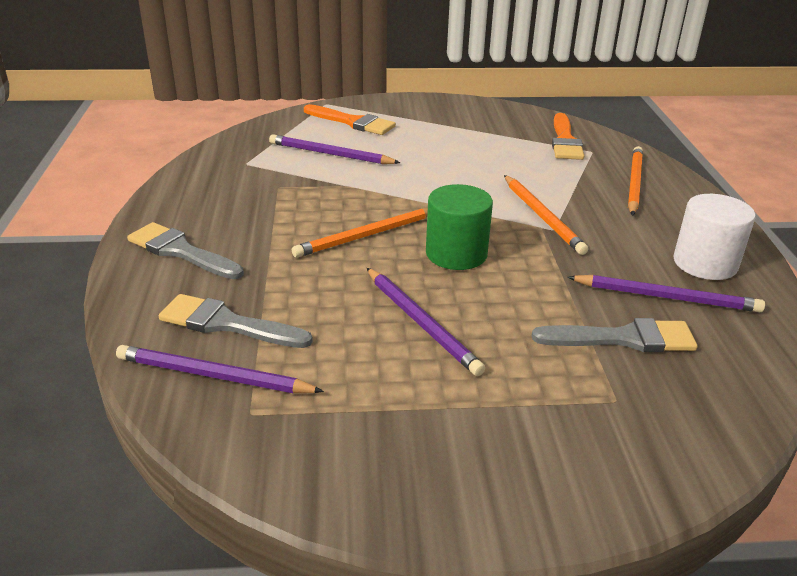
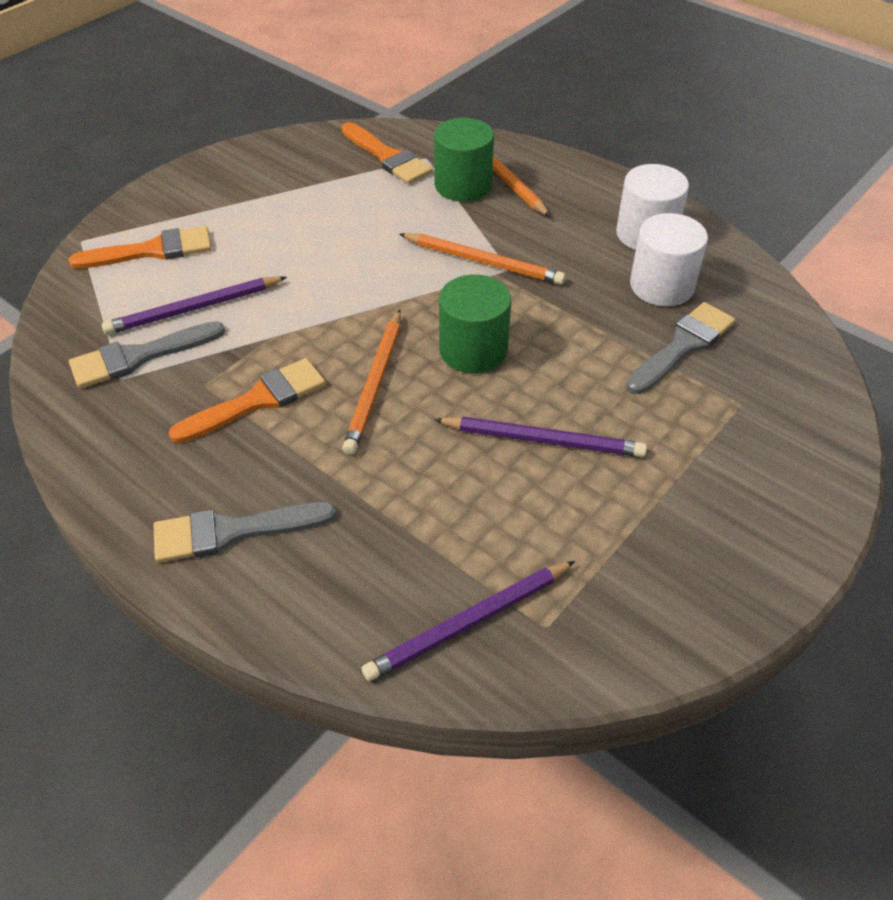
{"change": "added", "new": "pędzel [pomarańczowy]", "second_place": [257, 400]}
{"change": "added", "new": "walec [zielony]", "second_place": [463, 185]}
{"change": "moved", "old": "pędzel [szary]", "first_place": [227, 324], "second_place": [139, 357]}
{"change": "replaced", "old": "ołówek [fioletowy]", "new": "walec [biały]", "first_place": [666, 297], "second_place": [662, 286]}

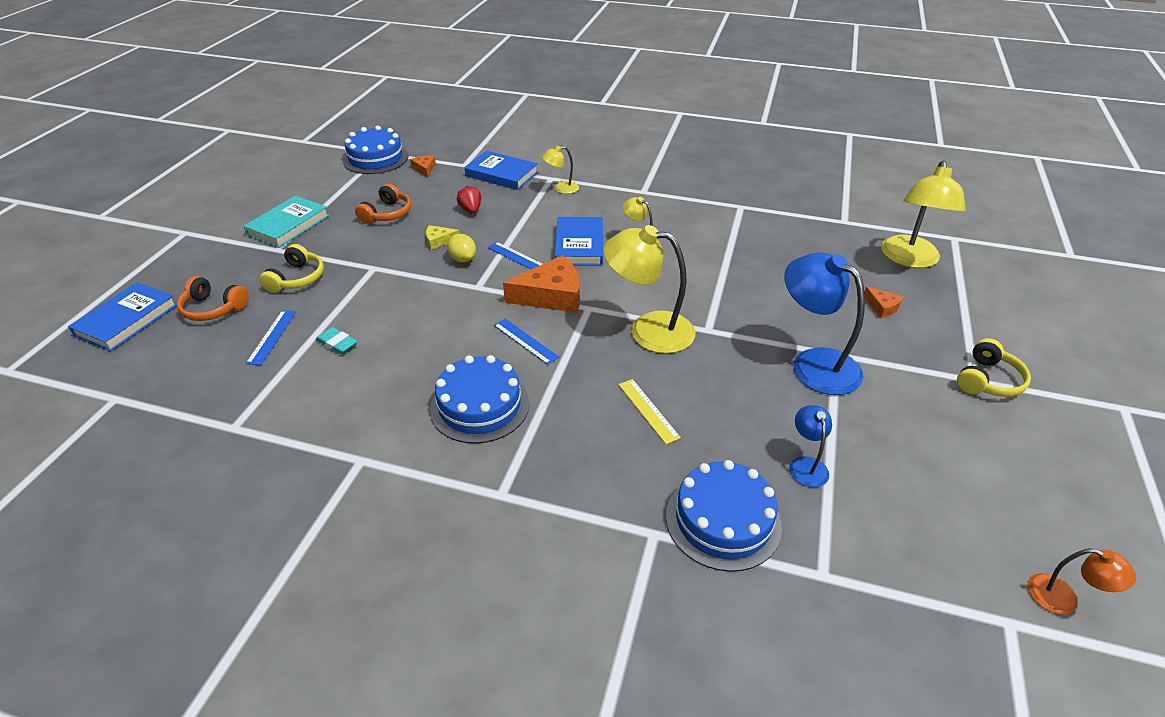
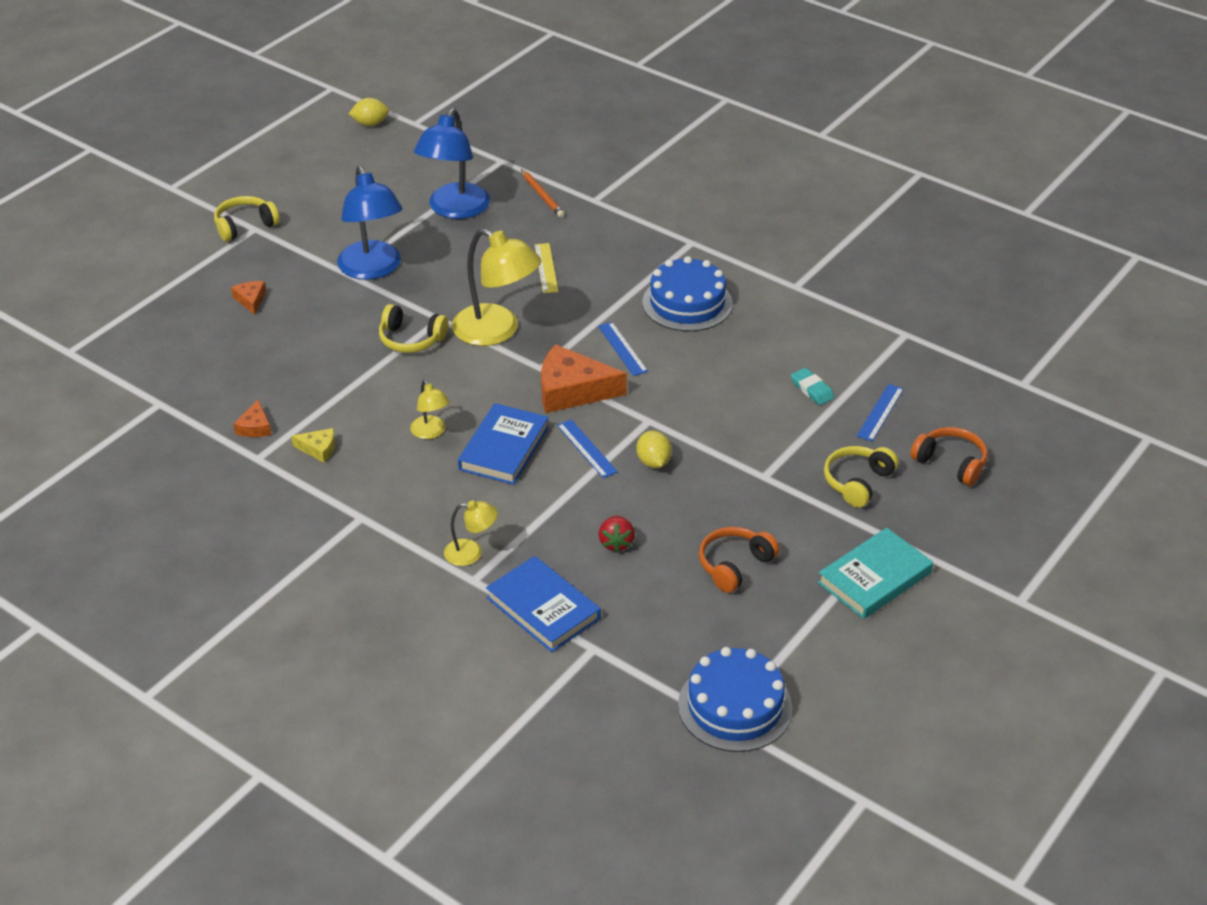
{"change": "removed", "old": "książka [niebieski]", "first_place": [127, 320]}
{"change": "removed", "old": "lampka [żółty]", "first_place": [909, 259]}
{"change": "added", "new": "słuchawki [żółty]", "second_place": [411, 339]}
{"change": "moved", "old": "ser [pomarańczowy]", "first_place": [424, 169], "second_place": [255, 427]}
{"change": "moved", "old": "ser [żółty]", "first_place": [439, 241], "second_place": [318, 449]}
{"change": "replaced", "old": "tort [niebieski]", "new": "ołówek [pomarańczowy]", "first_place": [723, 520], "second_place": [542, 196]}
{"change": "replaced", "old": "lampka [pomarańczowy]", "new": "cytryna [żółty]", "first_place": [1063, 598], "second_place": [370, 123]}
{"change": "resized", "old": "lampka [niebieski]", "first_place": [806, 465], "second_place": [454, 209], "factor": 2.0}

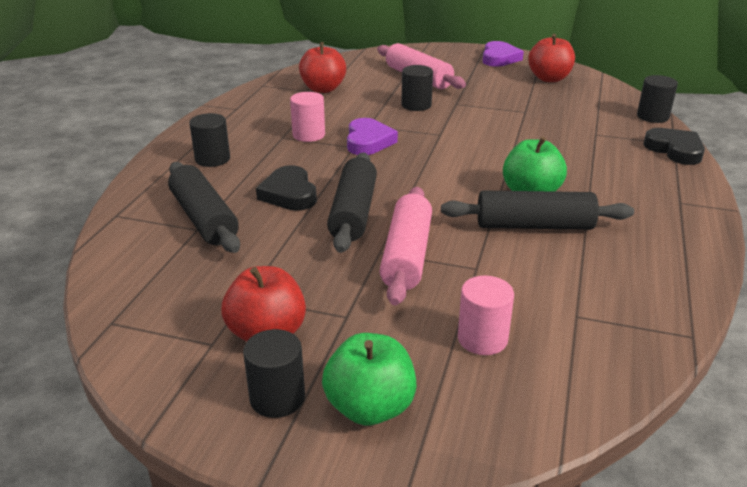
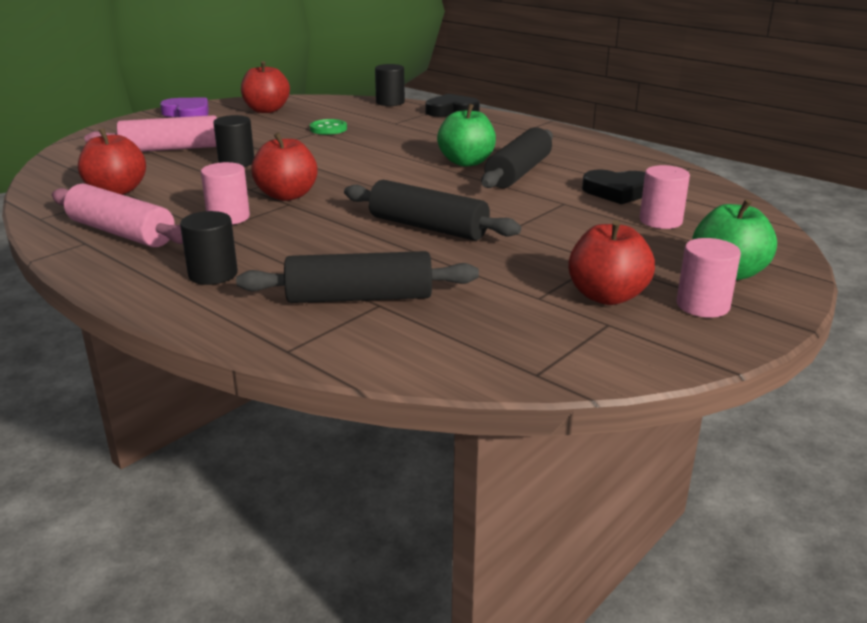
{"change": "added", "new": "guzik [zielony]", "second_place": [328, 129]}
{"change": "moved", "old": "serce [czarny]", "first_place": [289, 194], "second_place": [618, 192]}
{"change": "moved", "old": "wałek do ciasta [różowy]", "first_place": [406, 255], "second_place": [121, 233]}
{"change": "replaced", "old": "serce [fioletowy]", "new": "jabłko [czerwony]", "first_place": [368, 141], "second_place": [287, 195]}
{"change": "recoloured", "old": "walec [czarny]", "new": "walec [różowy]", "first_place": [277, 398], "second_place": [702, 305]}

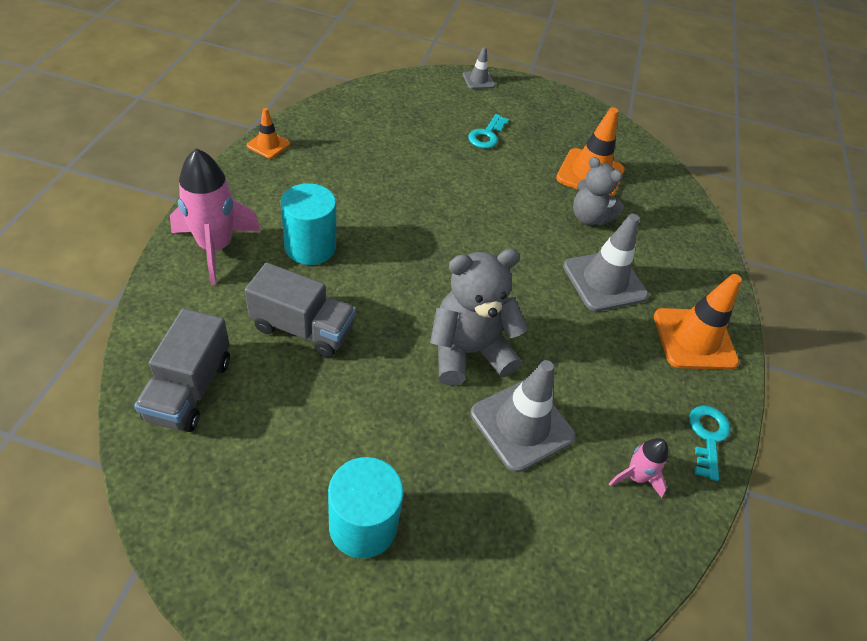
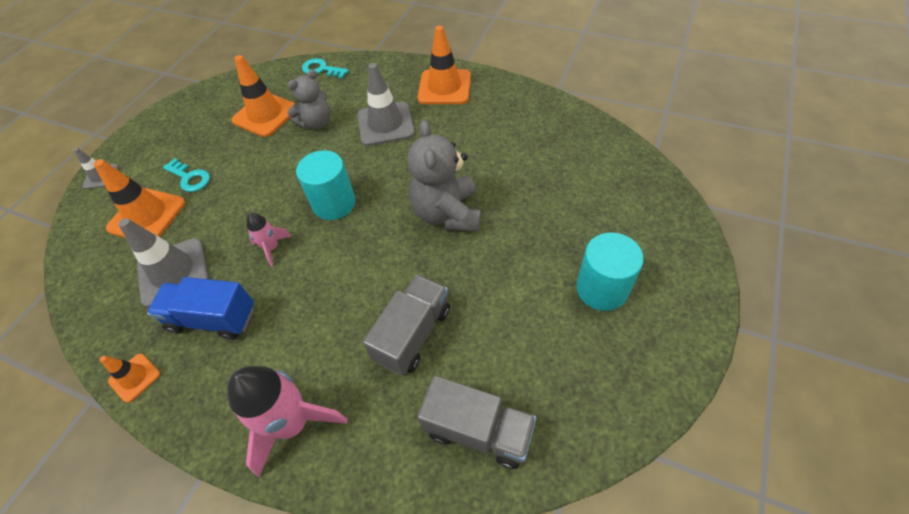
{"change": "added", "new": "pachołek [pomarańczowy]", "second_place": [147, 216]}
{"change": "added", "new": "ciężarówka [niebieski]", "second_place": [213, 318]}
{"change": "moved", "old": "walec [turkusowy]", "first_place": [310, 247], "second_place": [334, 203]}
{"change": "moved", "old": "pachołek [szary]", "first_place": [522, 425], "second_place": [173, 272]}
{"change": "moved", "old": "rakieta [różowy]", "first_place": [635, 477], "second_place": [272, 248]}
{"change": "moved", "old": "klucz [turkusowy]", "first_place": [707, 436], "second_place": [321, 69]}

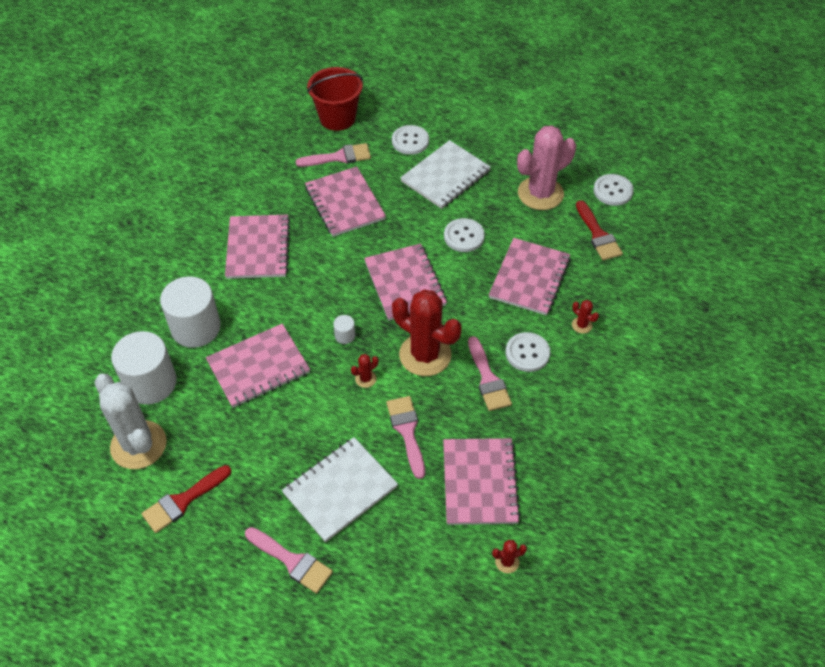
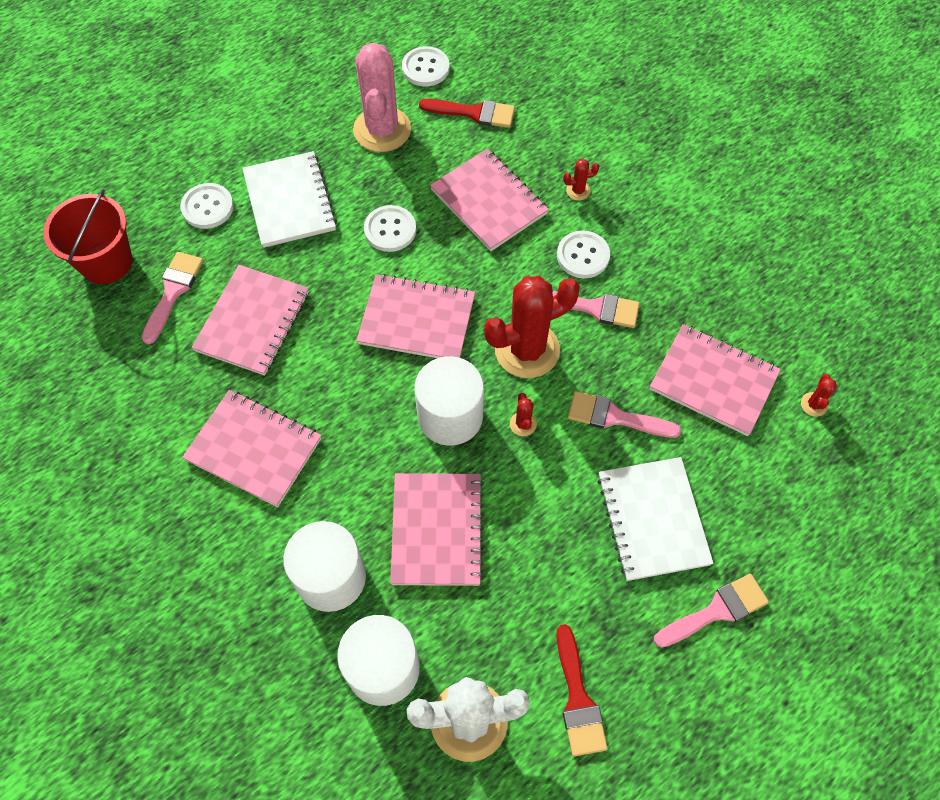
{"change": "turned", "old": "zeszyt [różowy]", "first_place": [345, 203], "second_place": [253, 321], "degrees": -75}
{"change": "resized", "old": "walec [biały]", "first_place": [345, 335], "second_place": [450, 416], "factor": 2.41}

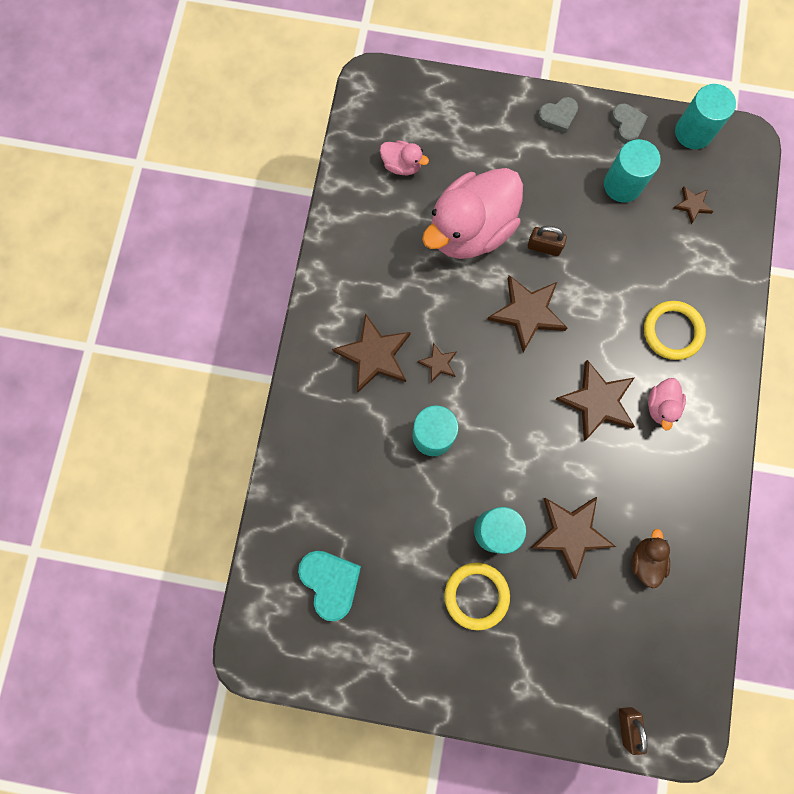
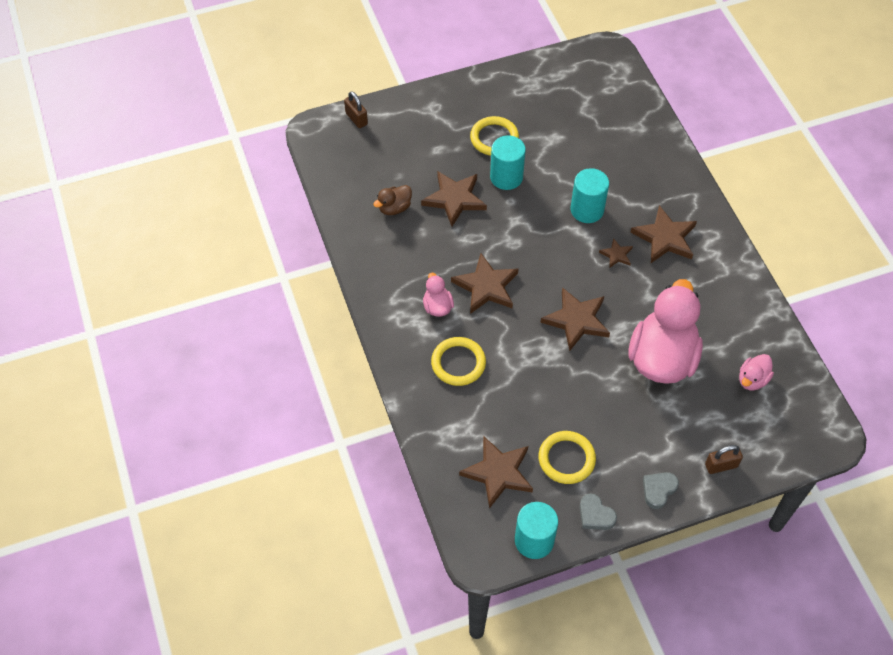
{"change": "removed", "old": "serce [turkusowy]", "first_place": [331, 582]}
{"change": "moved", "old": "kłódka [brązowy]", "first_place": [544, 247], "second_place": [721, 465]}
{"change": "replaced", "old": "walec [turkusowy]", "new": "pierścień [żółty]", "first_place": [622, 185], "second_place": [566, 459]}
{"change": "turned", "old": "kaczka [różowy]", "first_place": [402, 165], "second_place": [752, 379], "degrees": -45}
{"change": "turned", "old": "kaczka [brązowy]", "first_place": [645, 560], "second_place": [394, 208], "degrees": 75}
{"change": "resized", "old": "gwiazda [brązowy]", "first_place": [692, 205], "second_place": [498, 472], "factor": 1.97}

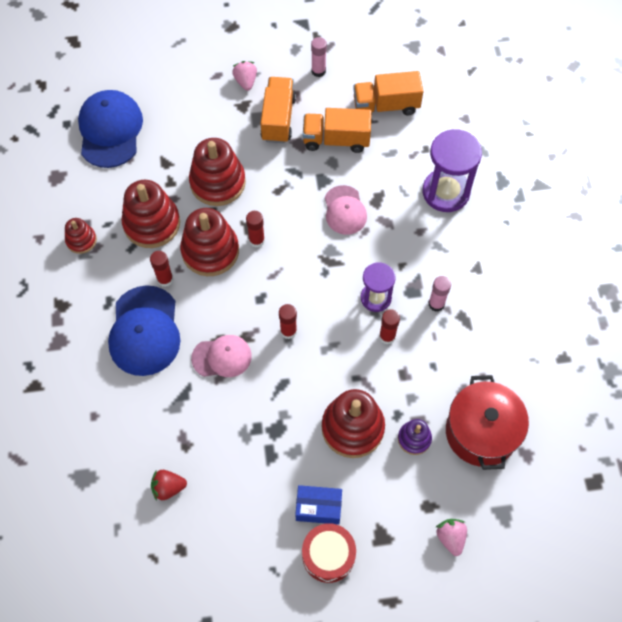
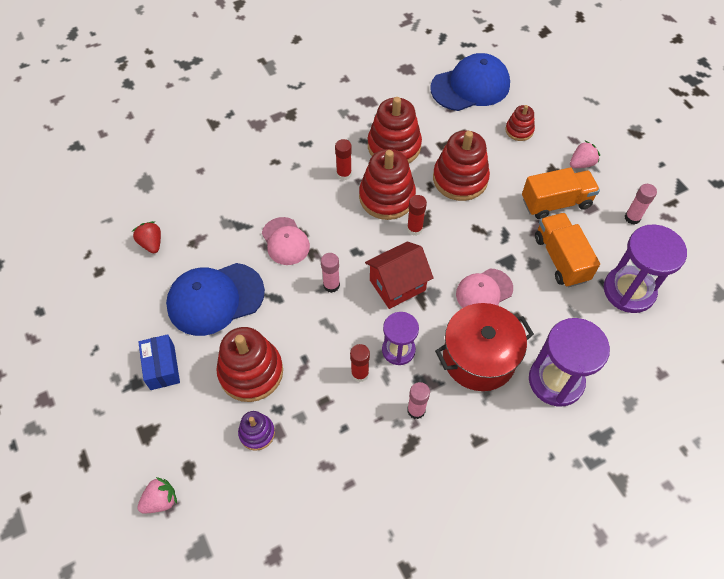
{"change": "removed", "old": "bęben [czerwony]", "first_place": [328, 555]}
{"change": "added", "new": "domek [czerwony]", "second_place": [397, 285]}
{"change": "moved", "old": "zabawka nakładanka [czerwony]", "first_place": [81, 240], "second_place": [519, 130]}
{"change": "moved", "old": "czapka [niebieski]", "first_place": [145, 331], "second_place": [215, 299]}
{"change": "moved", "old": "garnek [czerwony]", "first_place": [481, 432], "second_place": [479, 358]}
{"change": "replaced", "old": "ciężarówka [pomarańczowy]", "new": "klepsydra [fioletowy]", "first_place": [386, 106], "second_place": [629, 290]}
{"change": "recoloured", "old": "klej w sztyfcie [czerwony]", "new": "klej w sztyfcie [różowy]", "first_place": [288, 331], "second_place": [331, 285]}

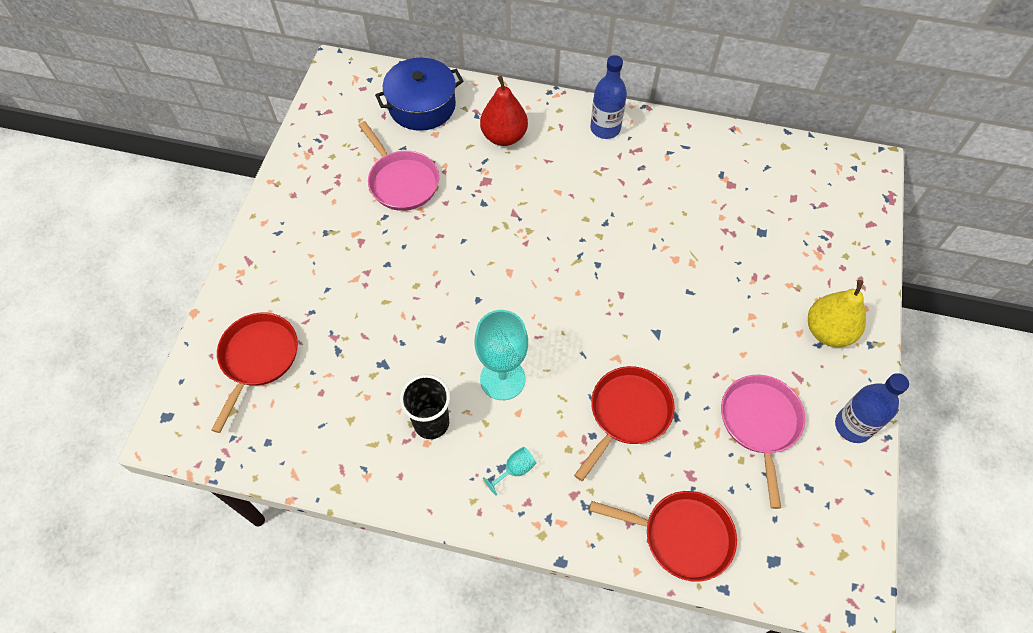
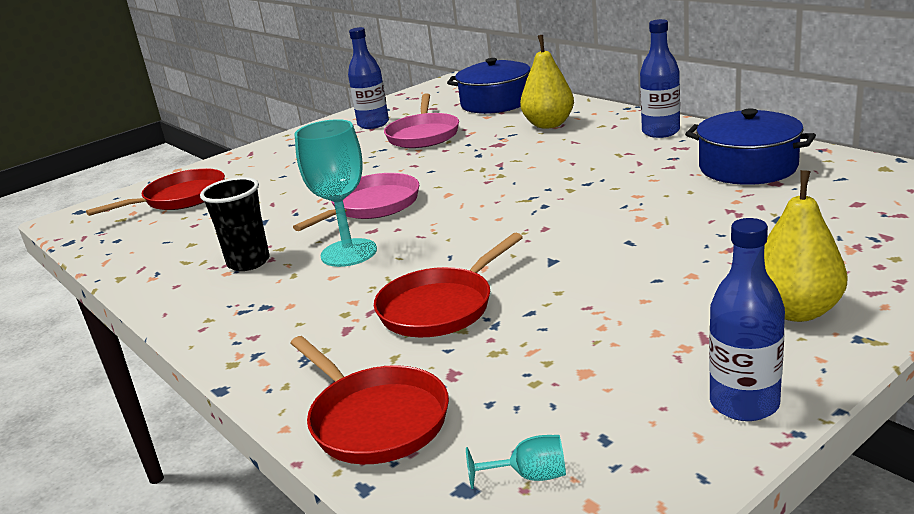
{"change": "added", "new": "butelka [niebieski]", "second_place": [373, 124]}
{"change": "added", "new": "garnek [niebieski]", "second_place": [747, 167]}
{"change": "moved", "old": "kielich [turkusowy]", "first_place": [515, 470], "second_place": [529, 476]}
{"change": "moved", "old": "patelnia [różowy]", "first_place": [760, 424], "second_place": [371, 206]}
{"change": "recoloured", "old": "gruszka [czerwony]", "new": "gruszka [żółty]", "first_place": [504, 136], "second_place": [548, 124]}
{"change": "turned", "old": "patelnia [czerwony]", "first_place": [627, 414], "second_place": [441, 307], "degrees": 150}

